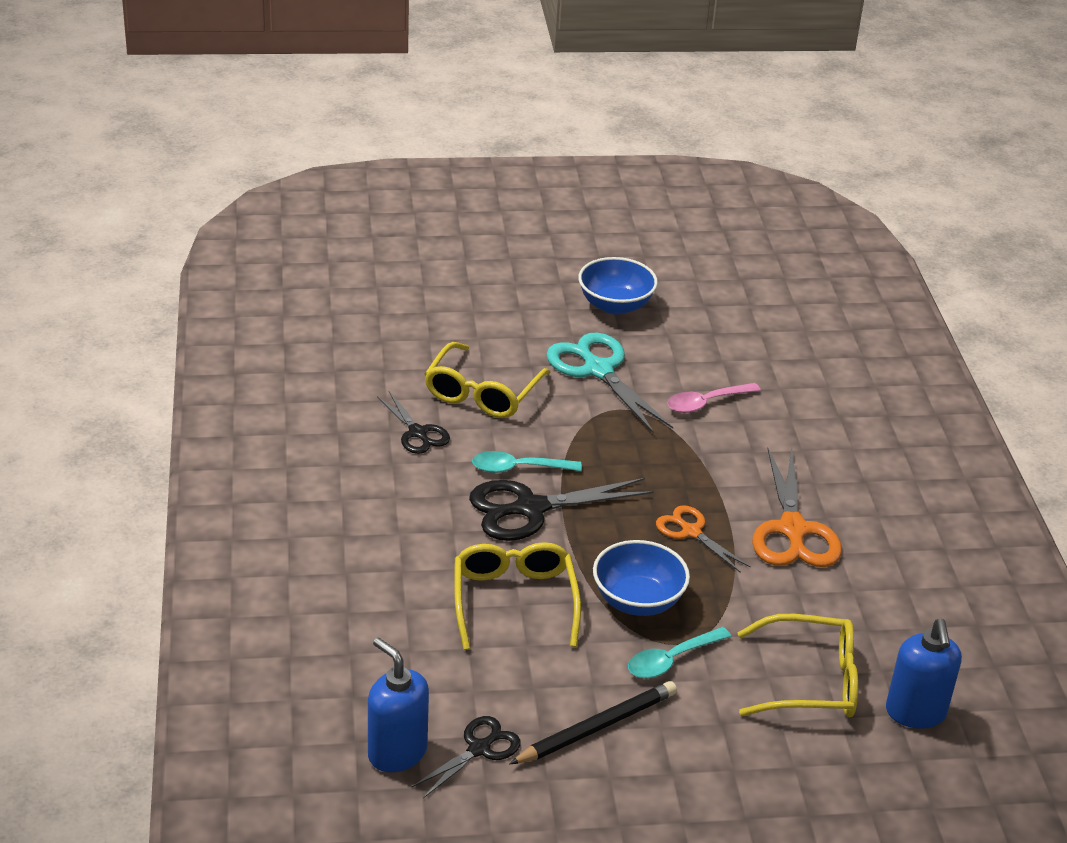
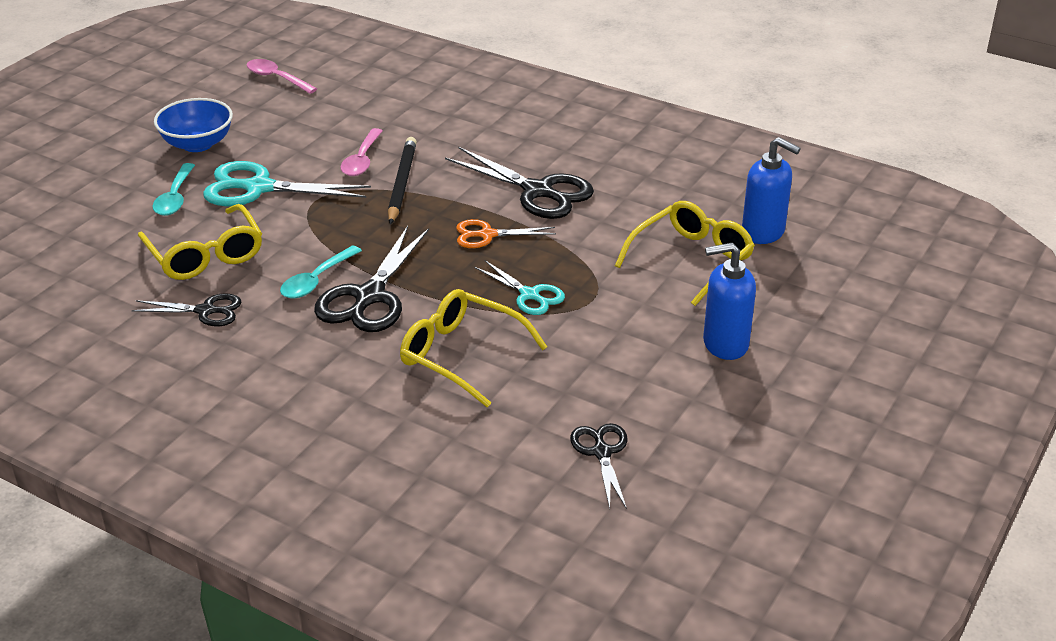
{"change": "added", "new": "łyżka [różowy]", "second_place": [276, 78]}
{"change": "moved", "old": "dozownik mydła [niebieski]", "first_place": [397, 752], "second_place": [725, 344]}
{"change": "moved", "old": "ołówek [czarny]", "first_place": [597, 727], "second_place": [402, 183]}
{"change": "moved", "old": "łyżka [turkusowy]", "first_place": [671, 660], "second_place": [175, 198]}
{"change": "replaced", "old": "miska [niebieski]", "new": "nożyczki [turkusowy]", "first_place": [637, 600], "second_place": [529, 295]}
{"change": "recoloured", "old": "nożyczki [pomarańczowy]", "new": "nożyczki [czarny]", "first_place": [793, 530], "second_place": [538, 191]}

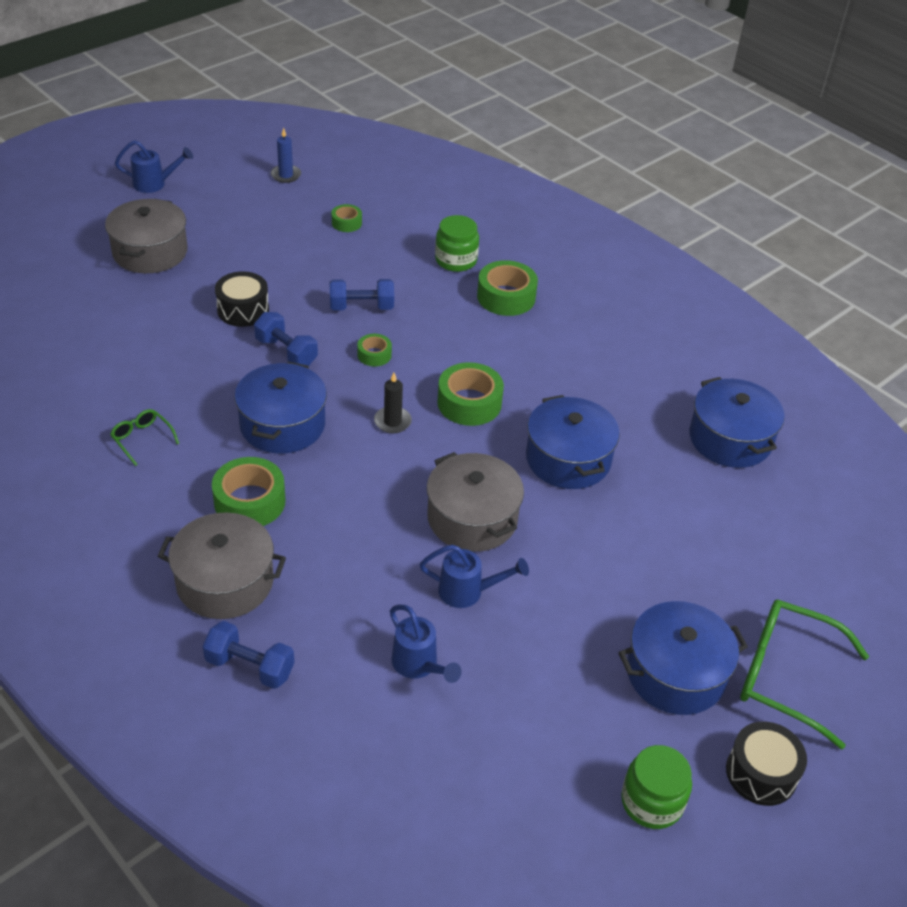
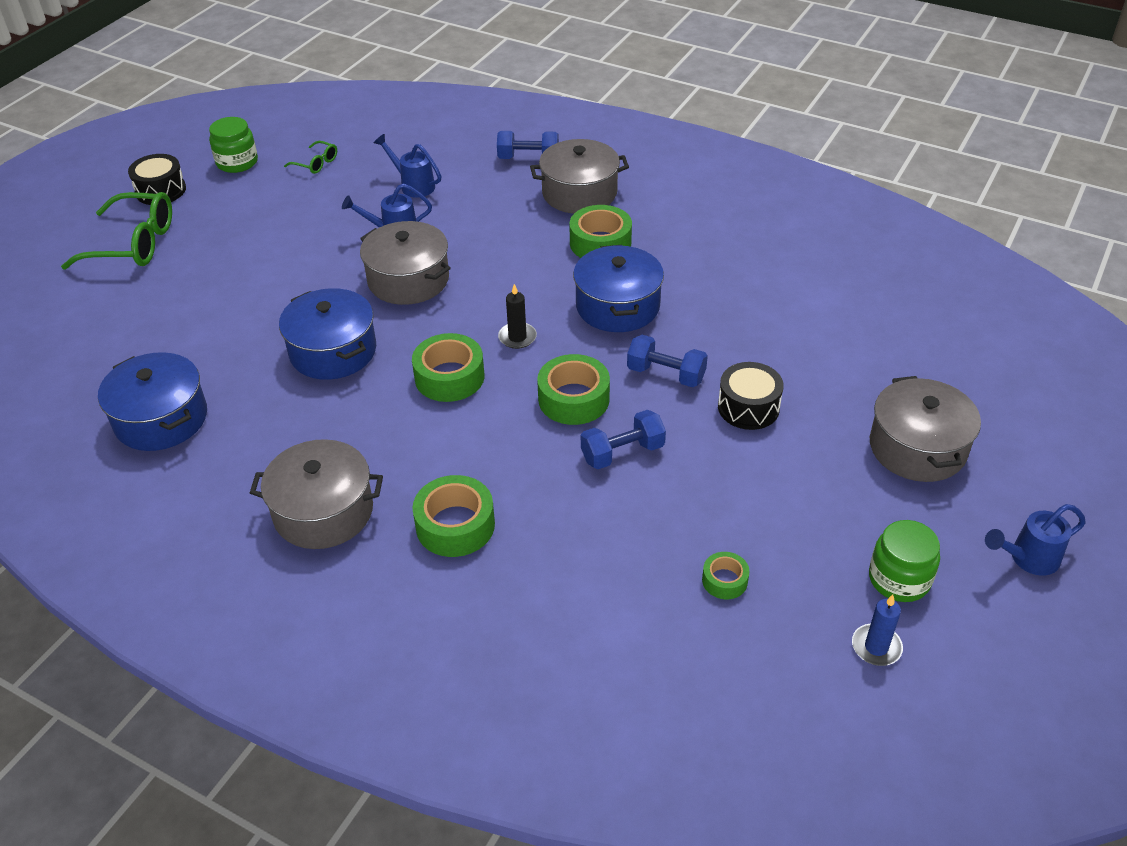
{"change": "removed", "old": "garnek [niebieski]", "first_place": [675, 673]}
{"change": "added", "new": "garnek [szary]", "second_place": [323, 511]}
{"change": "moved", "old": "okulary [zielony]", "first_place": [142, 439], "second_place": [316, 163]}
{"change": "moved", "old": "słoik [zielony]", "first_place": [456, 260], "second_place": [899, 579]}
{"change": "resized", "old": "taśma klejąca [zielony]", "first_place": [374, 355], "second_place": [573, 399], "factor": 1.82}

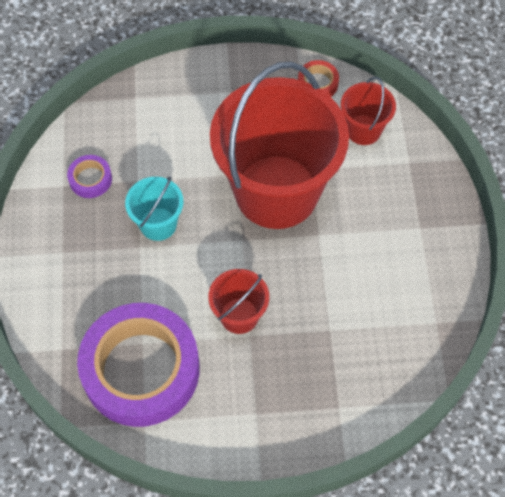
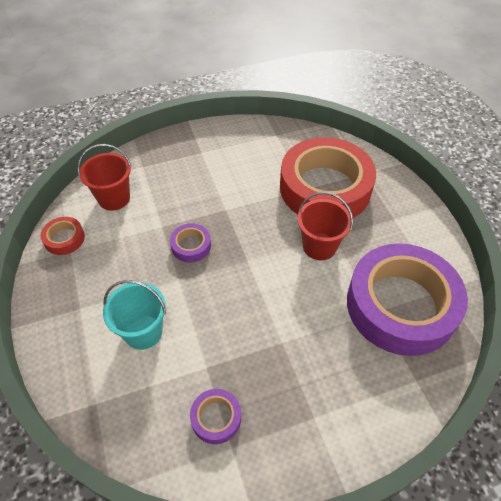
{"change": "added", "new": "taśma klejąca [czerwony]", "second_place": [325, 188]}
{"change": "moved", "old": "wiadro [turkusowy]", "first_place": [158, 224], "second_place": [143, 332]}
{"change": "replaced", "old": "wiadro [czerwony]", "new": "taśma klejąca [fioletowy]", "first_place": [276, 192], "second_place": [191, 246]}

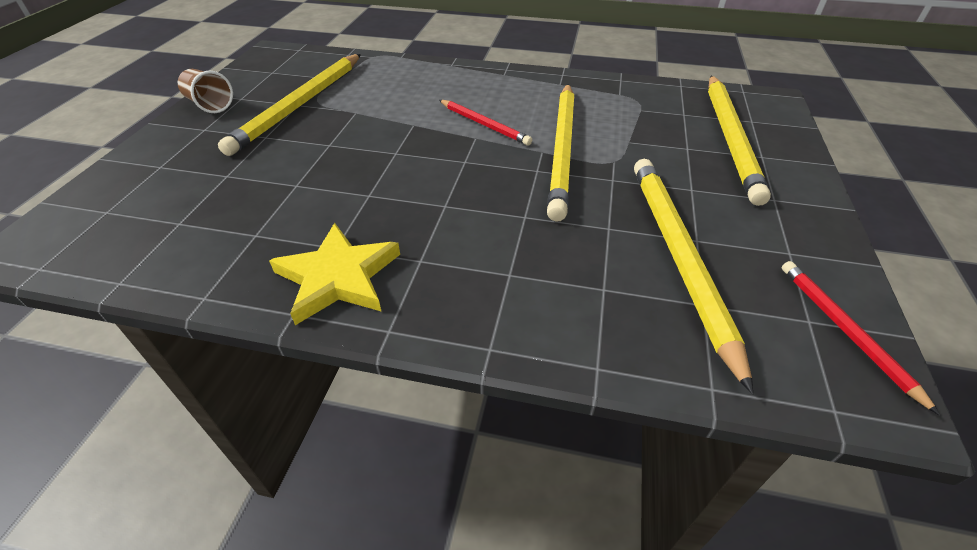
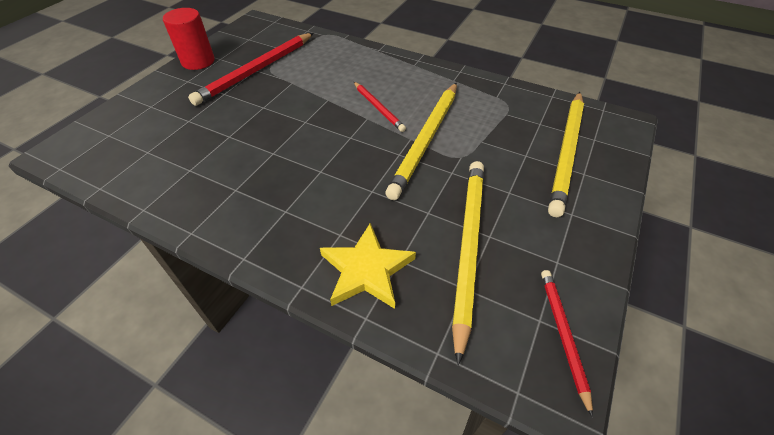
{"change": "moved", "old": "gwiazda [żółty]", "first_place": [338, 277], "second_place": [366, 270]}
{"change": "replaced", "old": "szklanka [brązowy]", "new": "walec [czerwony]", "first_place": [210, 105], "second_place": [198, 61]}
{"change": "recoloured", "old": "ołówek [żółty]", "new": "ołówek [czerwony]", "first_place": [300, 105], "second_place": [257, 70]}

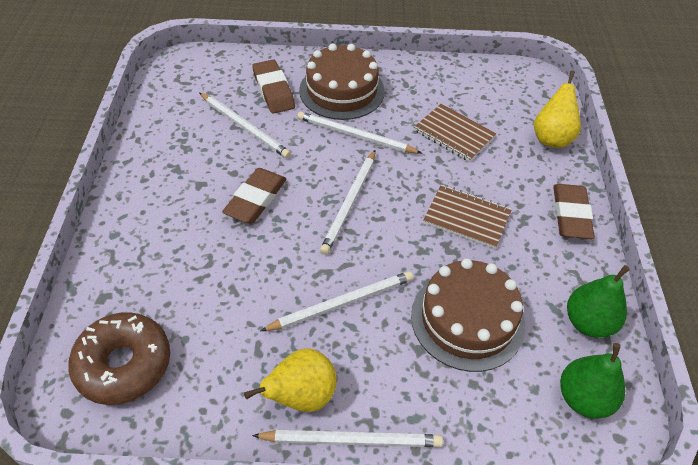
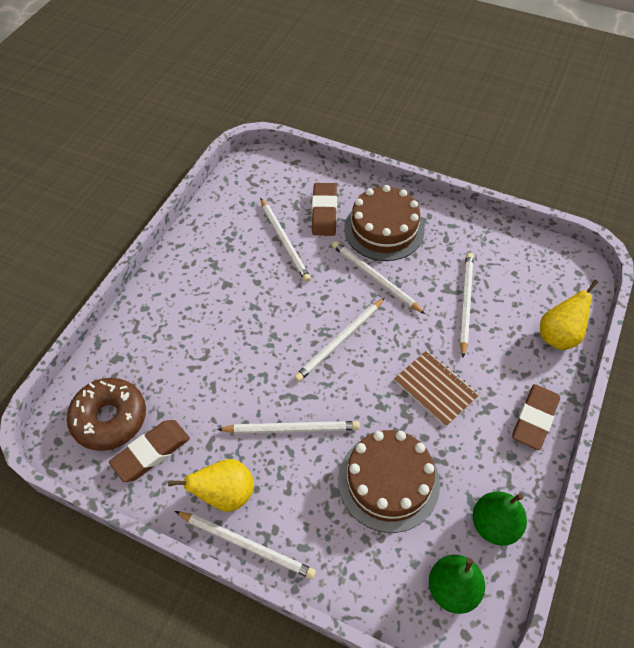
{"change": "moved", "old": "gumka do mazania [brązowy]", "first_place": [256, 199], "second_place": [151, 452]}
{"change": "replaced", "old": "zeszyt [brązowy]", "new": "ołówek [biały]", "first_place": [454, 134], "second_place": [465, 303]}

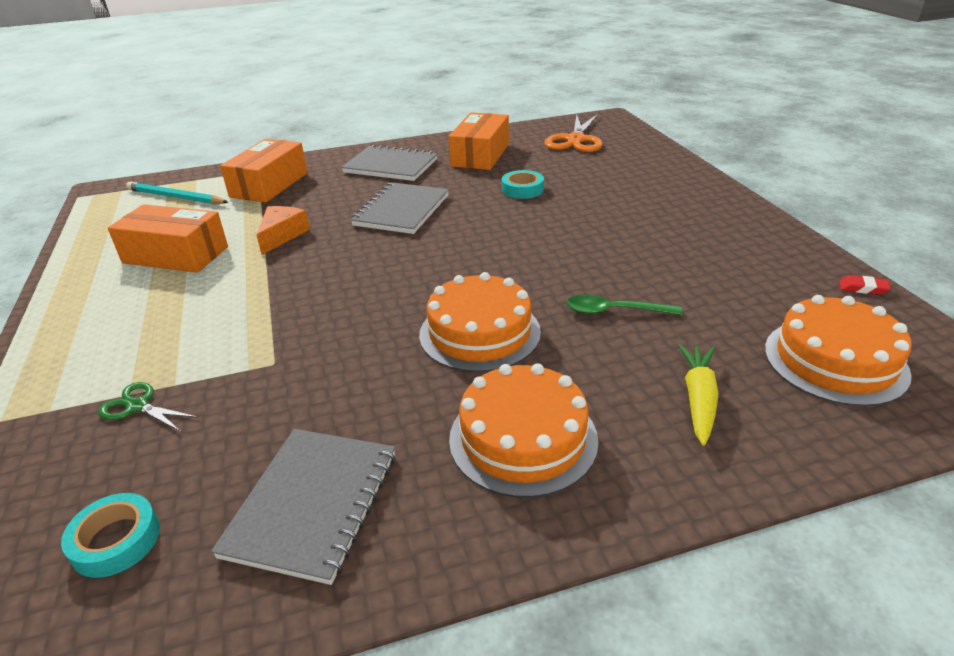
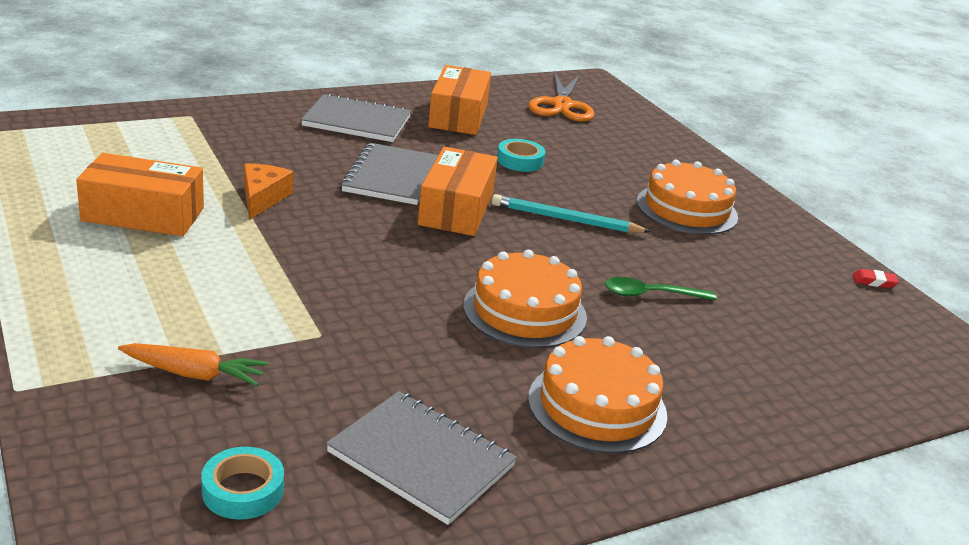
{"change": "removed", "old": "marchewka [żółty]", "first_place": [698, 399]}
{"change": "moved", "old": "ołówek [turkusowy]", "first_place": [176, 197], "second_place": [566, 219]}
{"change": "moved", "old": "pudełko [pomarańczowy]", "first_place": [269, 185], "second_place": [456, 209]}
{"change": "moved", "old": "tort [pomarańczowy]", "first_place": [835, 360], "second_place": [686, 209]}
{"change": "replaced", "old": "nożyczki [zielony]", "new": "marchewka [pomarańczowy]", "first_place": [137, 406], "second_place": [193, 374]}
{"change": "turned", "old": "zeszyt [szary]", "first_place": [312, 504], "second_place": [421, 459], "degrees": -60}

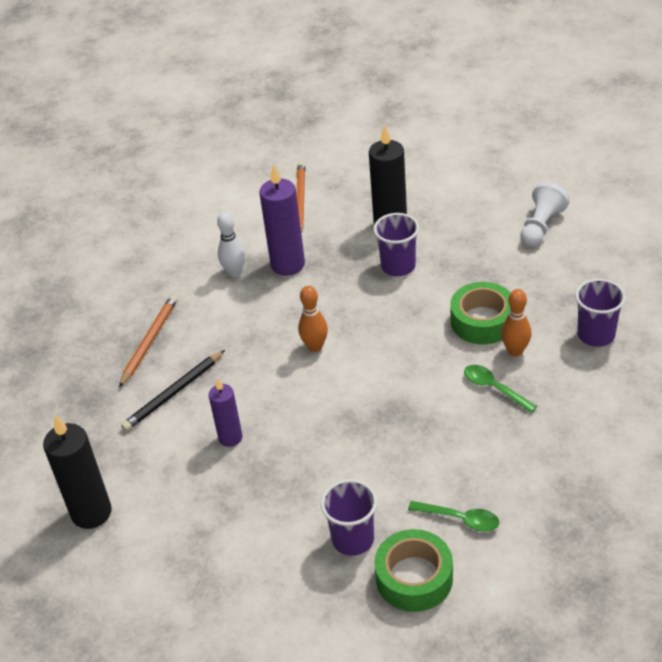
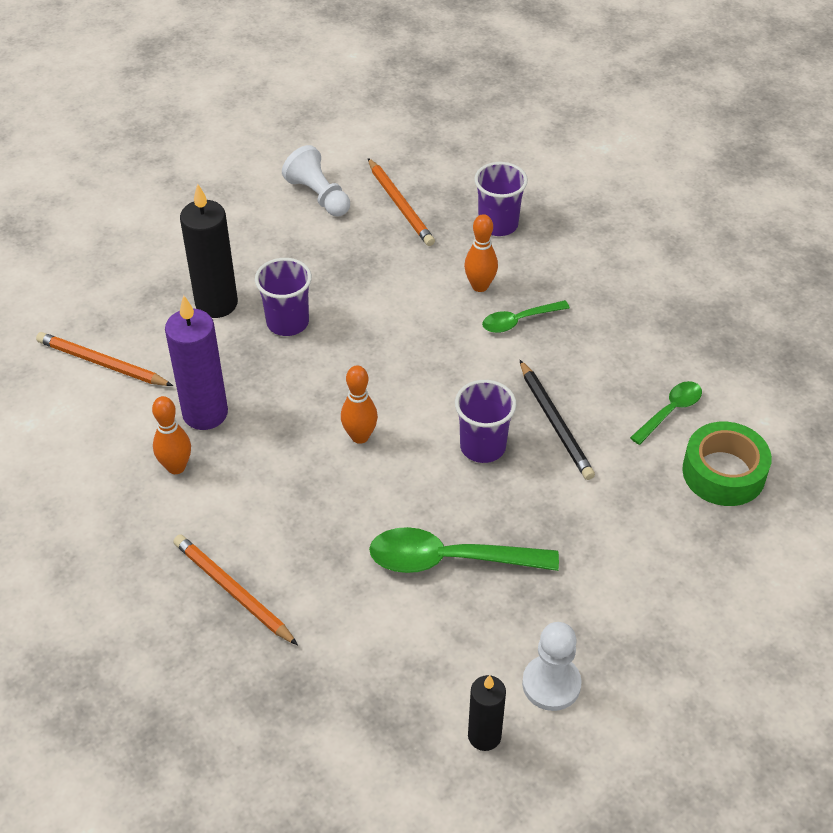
{"change": "removed", "old": "taśma klejąca [zielony]", "first_place": [482, 321]}
{"change": "added", "new": "ołówek [pomarańczowy]", "second_place": [400, 205]}
{"change": "added", "new": "pionek [biały]", "second_place": [551, 684]}
{"change": "moved", "old": "ołówek [czarny]", "first_place": [173, 393], "second_place": [555, 422]}
{"change": "moved", "old": "szklanka [fioletowy]", "first_place": [353, 539], "second_place": [483, 446]}
{"change": "replaced", "old": "świeca [fioletowy]", "new": "łyżka [zielony]", "first_place": [230, 438], "second_place": [449, 560]}
{"change": "recoloured", "old": "kręgiel [biały]", "new": "kręgiel [pomarańczowy]", "first_place": [234, 272], "second_place": [176, 467]}
{"change": "resized", "old": "świeca [czarny]", "first_place": [91, 513], "second_place": [484, 736], "factor": 0.62}

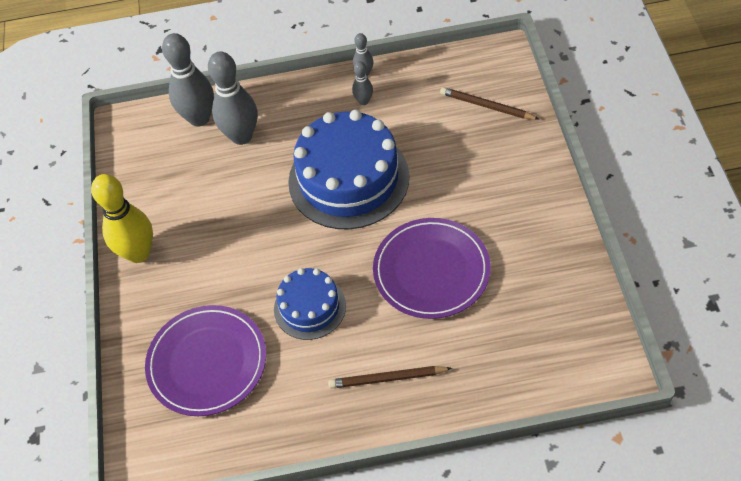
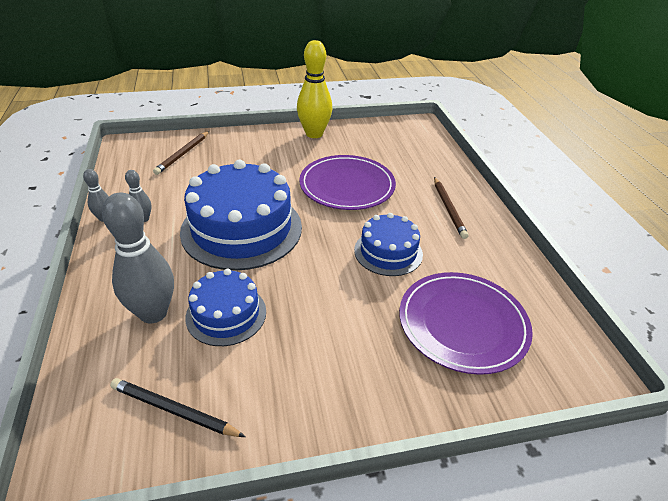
{"change": "removed", "old": "kręgiel [szary]", "first_place": [199, 118]}
{"change": "added", "new": "ołówek [czarny]", "second_place": [174, 410]}
{"change": "added", "new": "tort [niebieski]", "second_place": [226, 314]}
{"change": "moved", "old": "kręgiel [żółty]", "first_place": [138, 253], "second_place": [314, 134]}

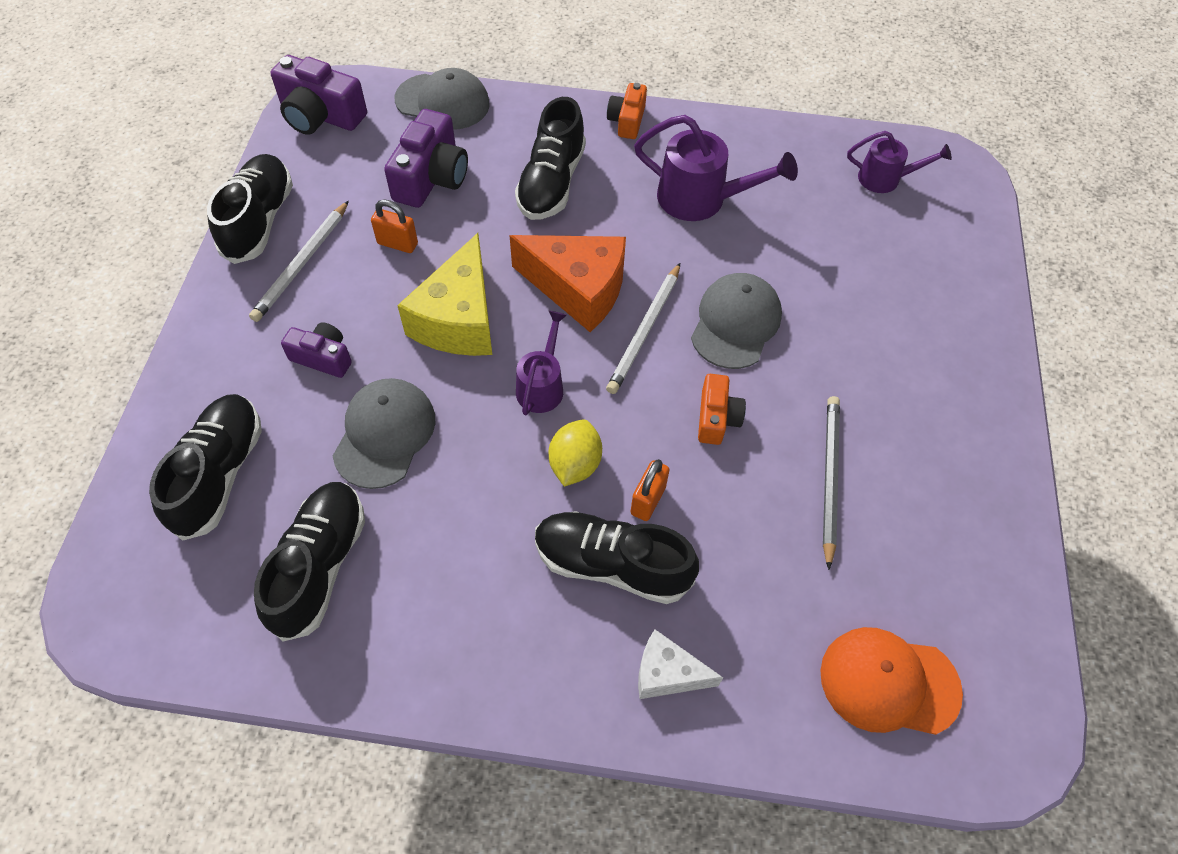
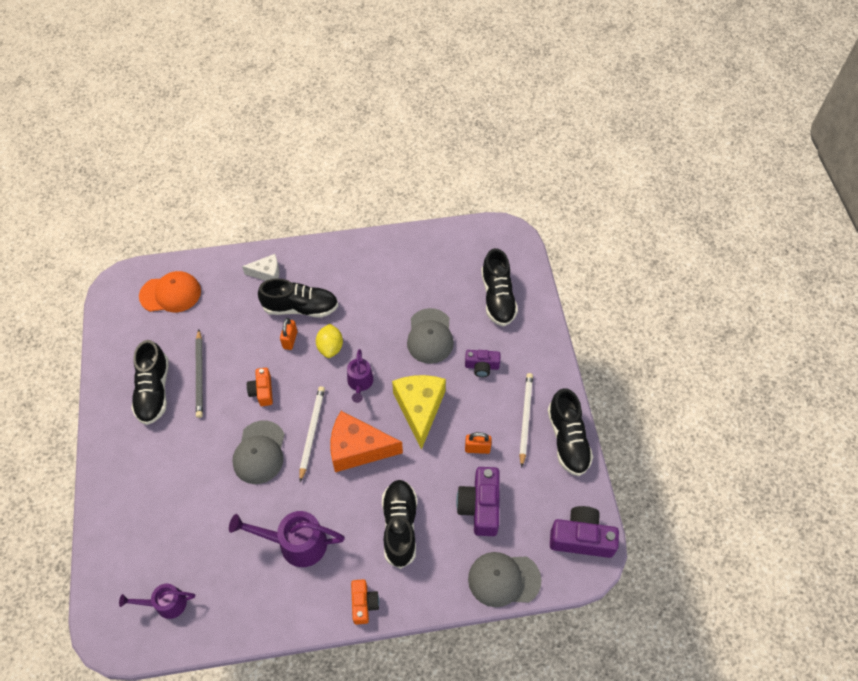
{"change": "moved", "old": "but [czarny]", "first_place": [319, 566], "second_place": [154, 391]}

